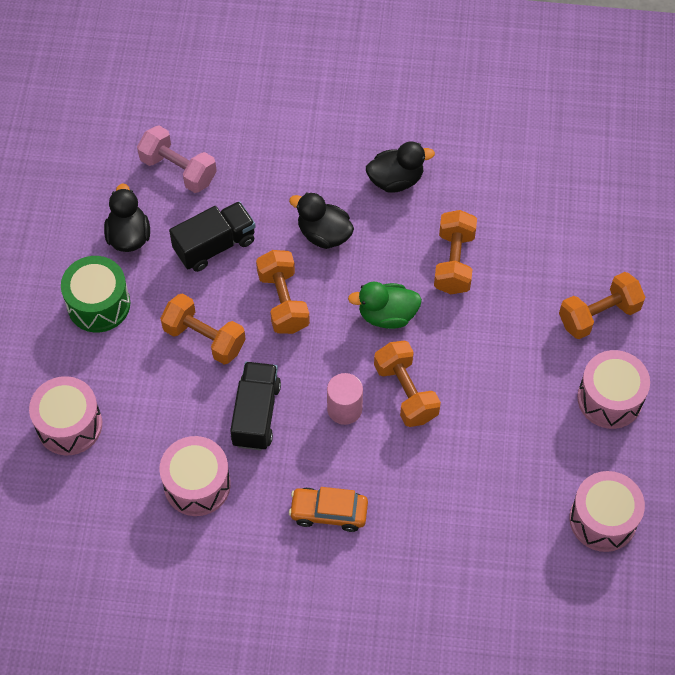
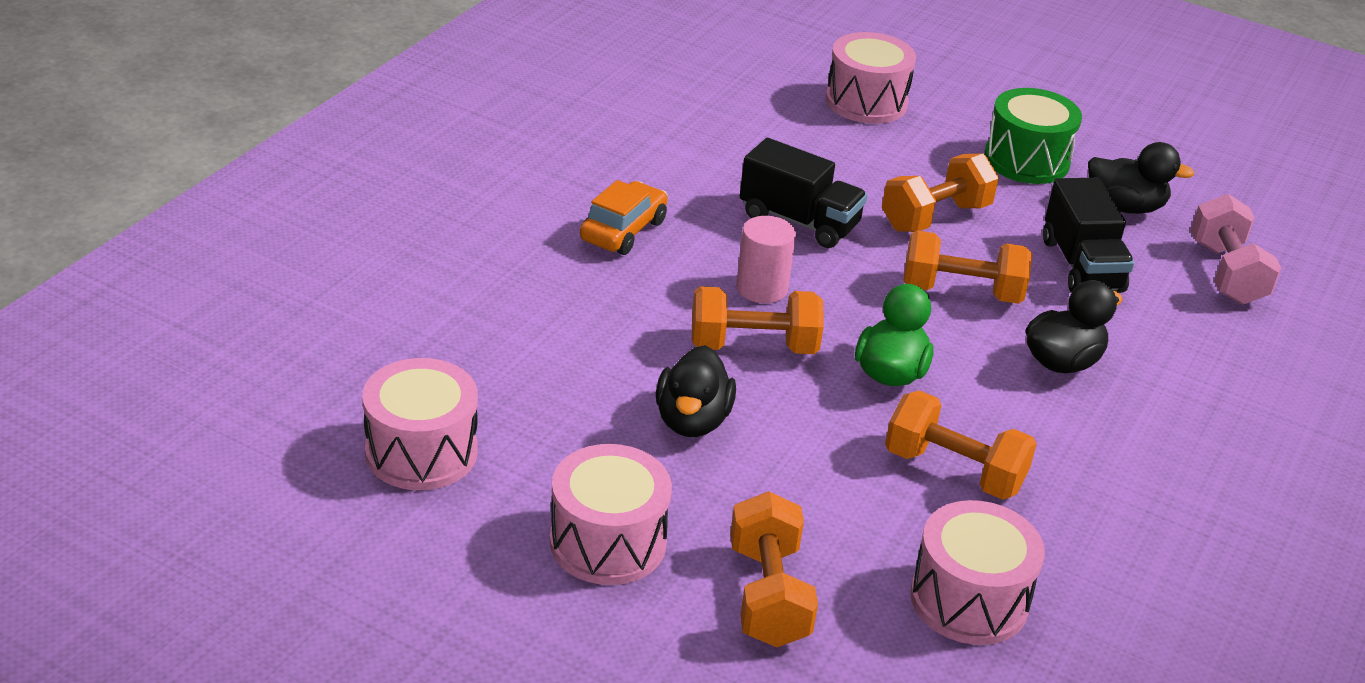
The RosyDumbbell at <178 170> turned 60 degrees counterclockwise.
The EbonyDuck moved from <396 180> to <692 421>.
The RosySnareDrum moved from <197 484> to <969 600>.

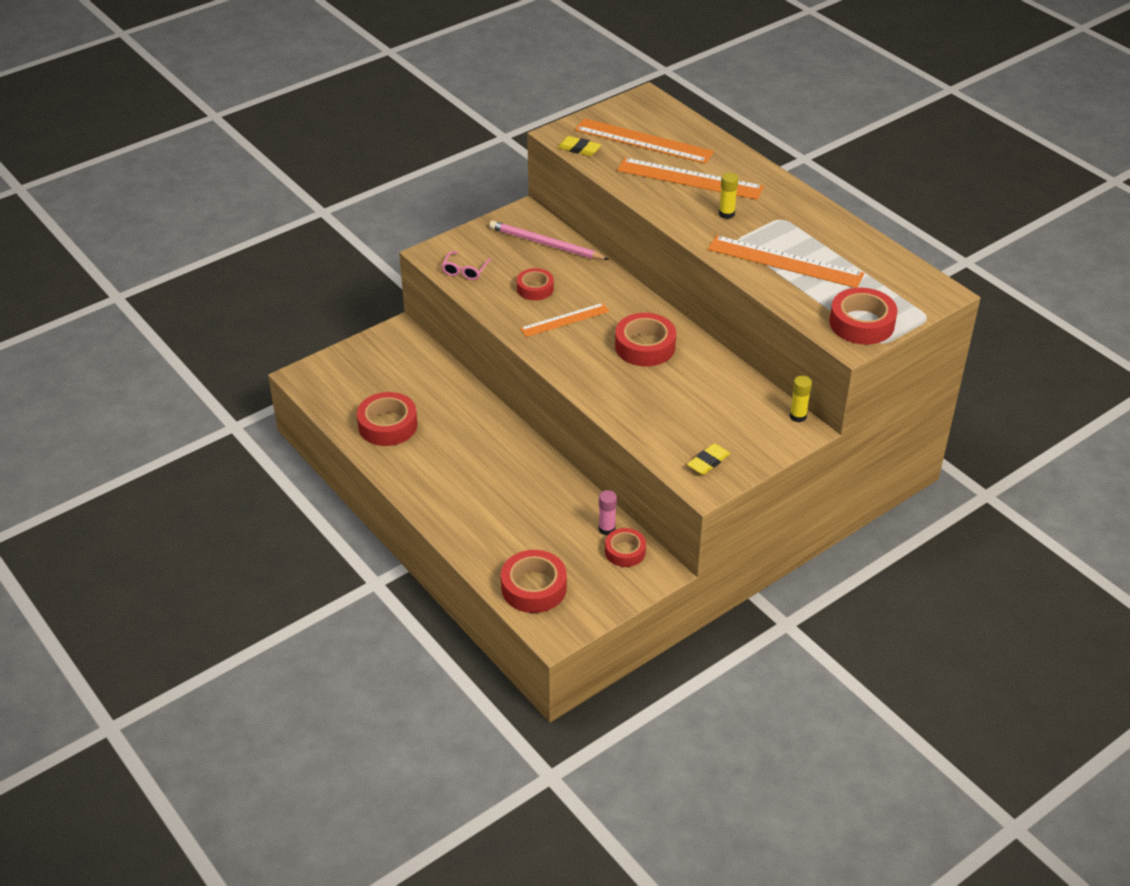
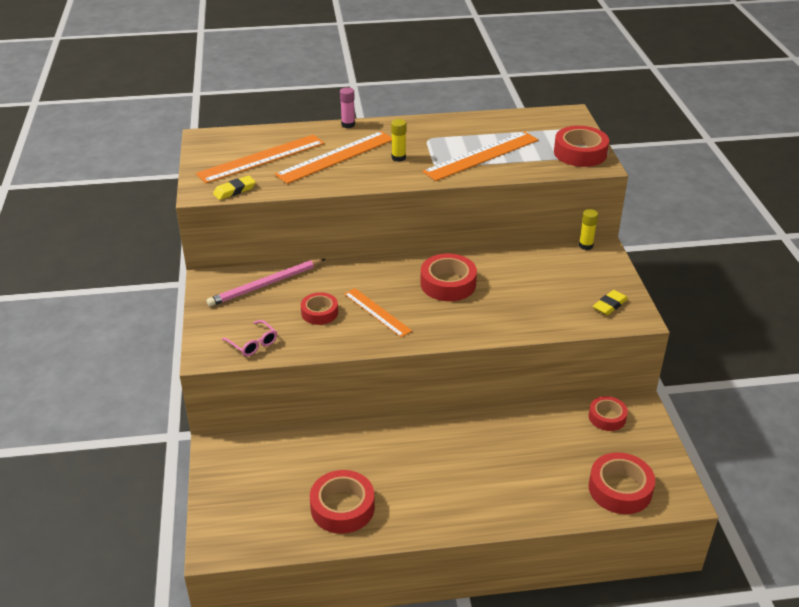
The OrangeColouredMeasuringStick at <565 320> turned 45 degrees counterclockwise.
The YellowPencilEraser at <708 462> turned 60 degrees clockwise.
The RosyGlue moved from <607 529> to <348 125>.

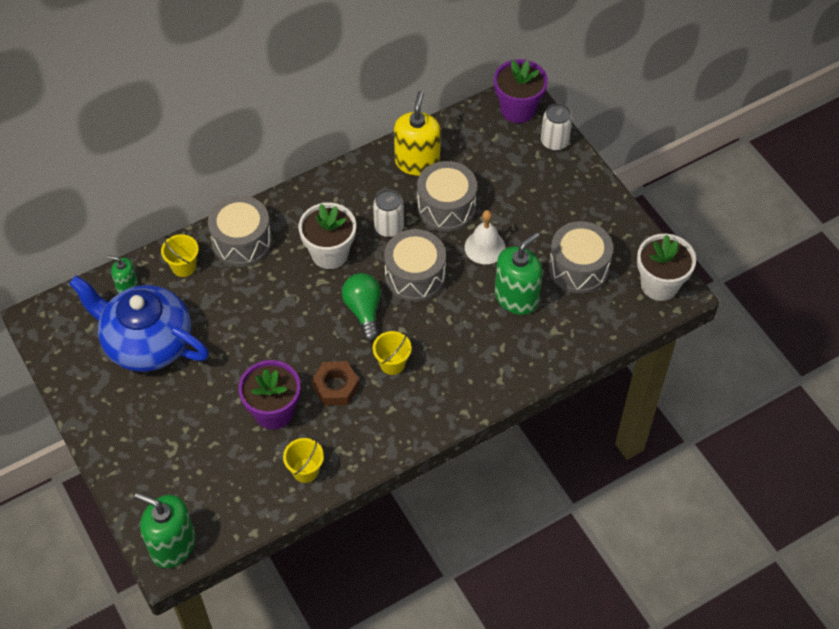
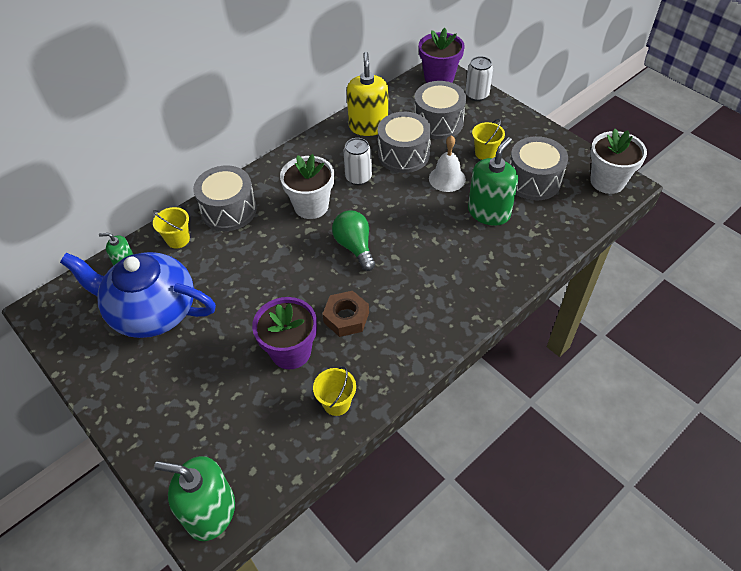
The GraySnareDrum moved from <415 276> to <438 122>.
The YellowPail moved from <392 363> to <485 153>.

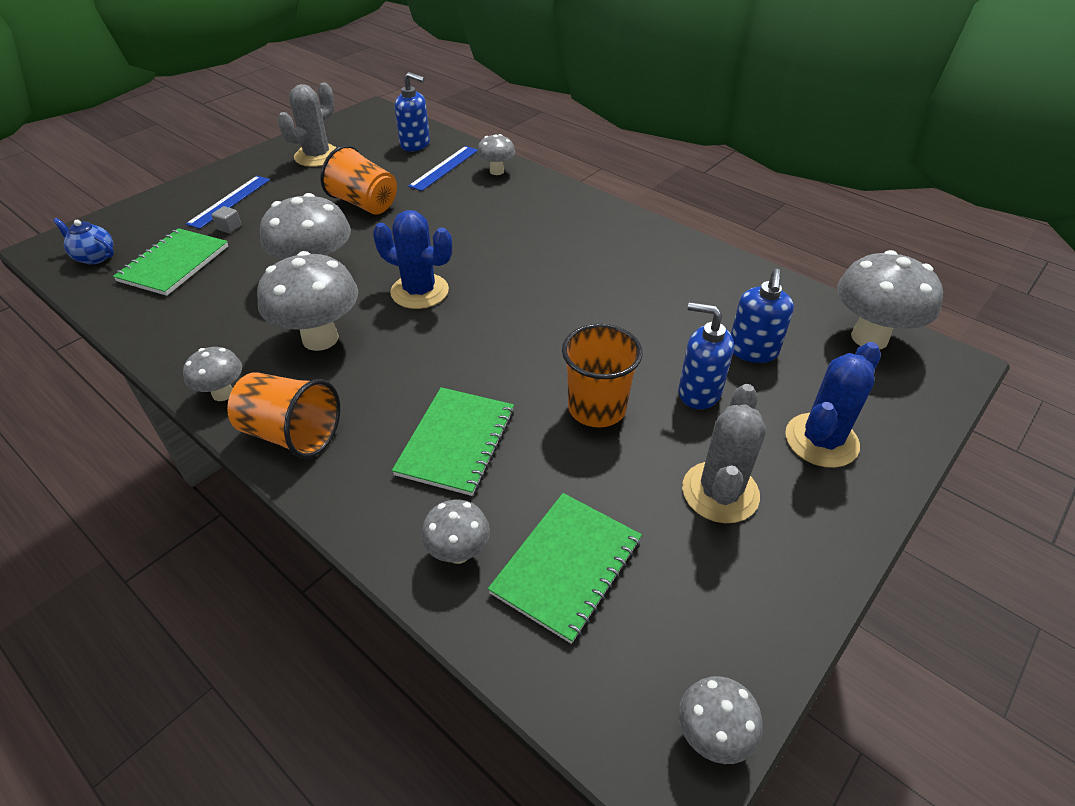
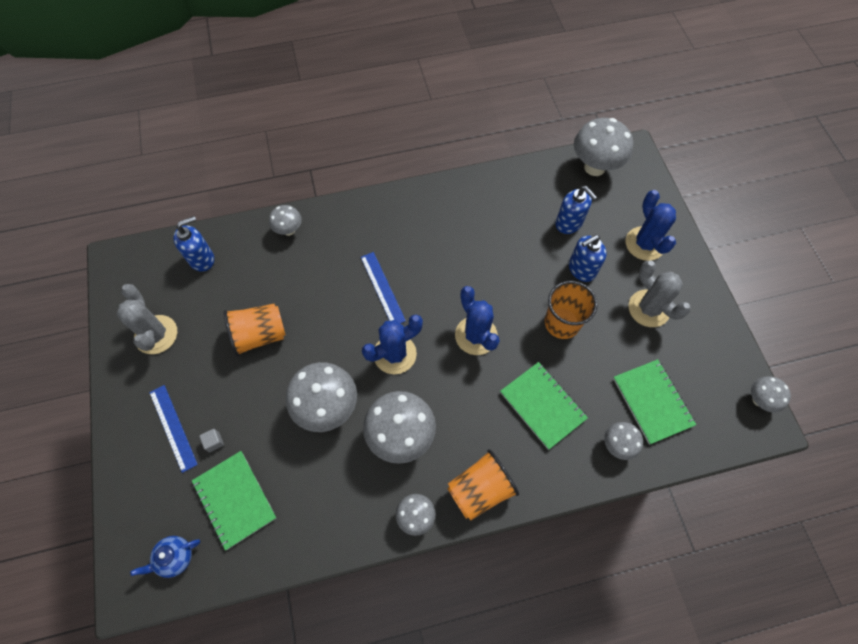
The RoyalBlueMeasuringStick moved from <444 168> to <382 288>.
The RoyalBluePricklyPlant at <476 335> appeared.

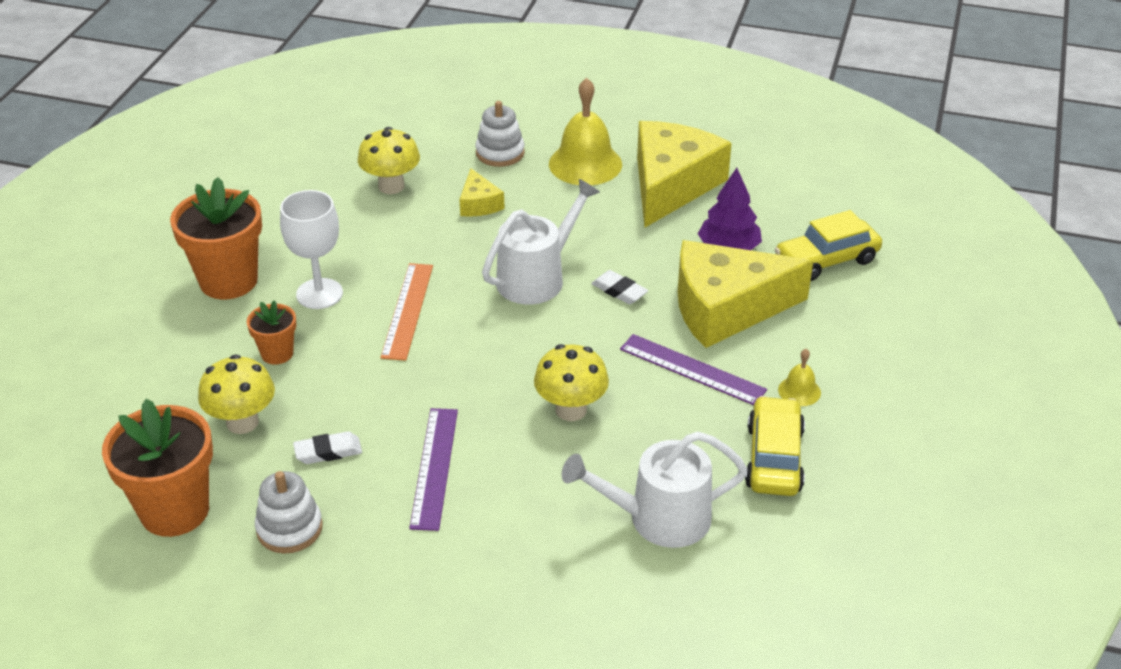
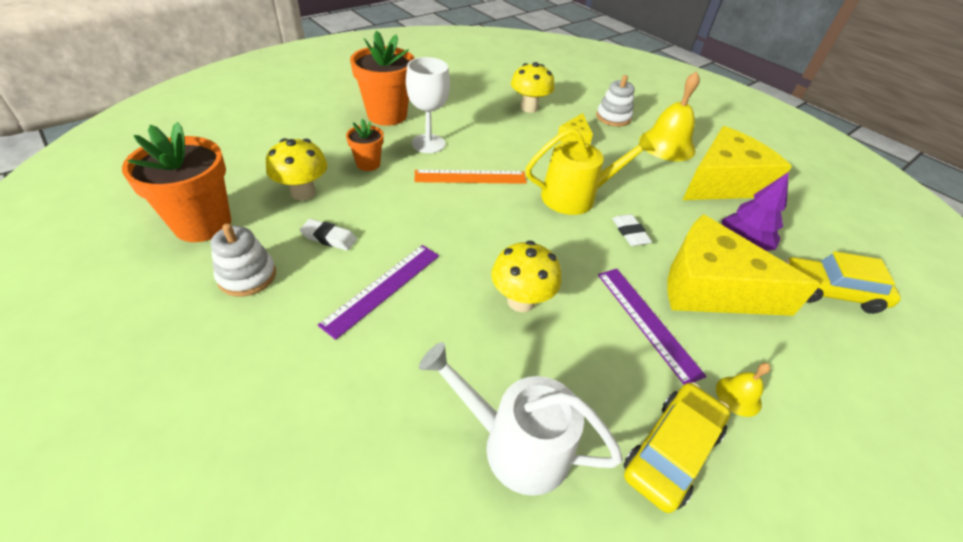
The SnowWhiteSprinklingCan at <536 278> became the YellowSprinklingCan at <575 197>.
The OrangeColouredMeasuringStick at <407 310> turned 45 degrees clockwise.

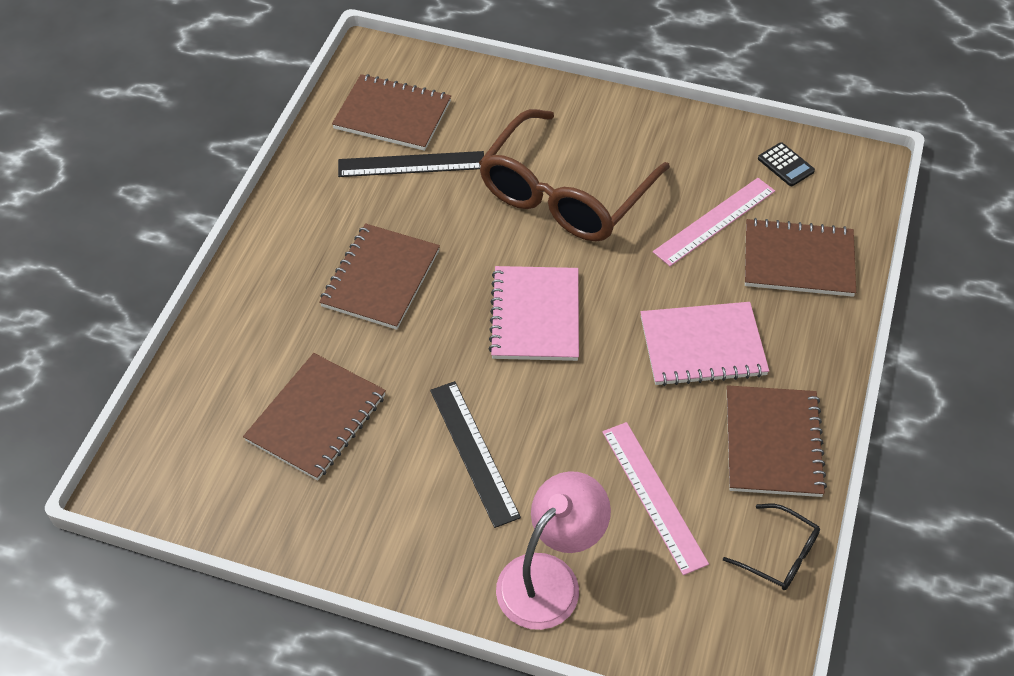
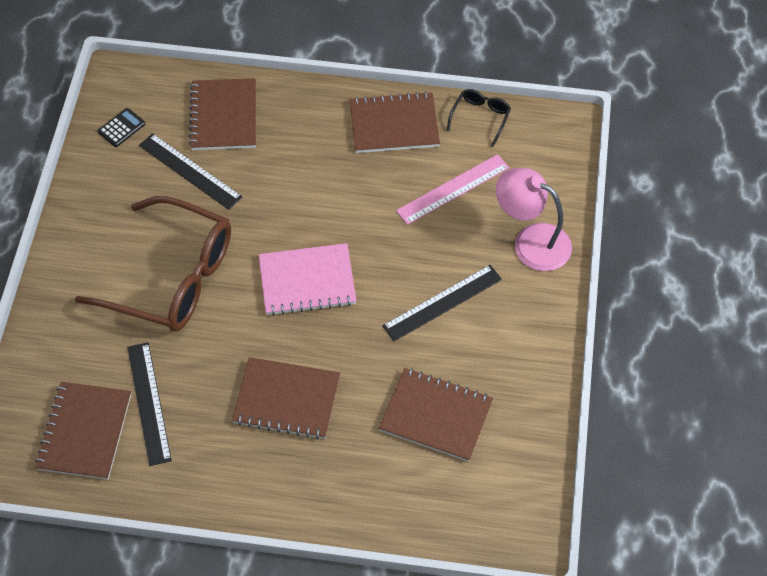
The RosyMeasuringStick at <714 221> became the EbonyMeasuringStick at <190 171>.
The RosyNotebook at <702 346> disappeared.

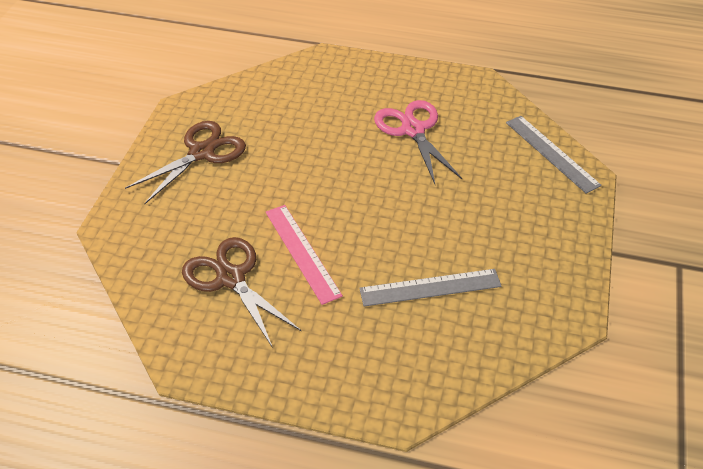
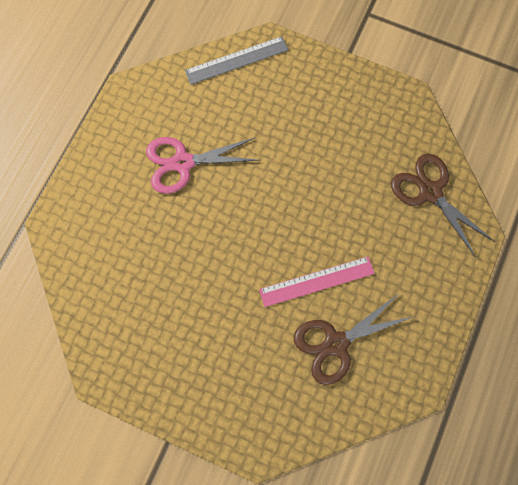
The DarkBrownScissors moved from <201 153> to <430 192>.
The GrayMeasuringStick at <430 287> disappeared.

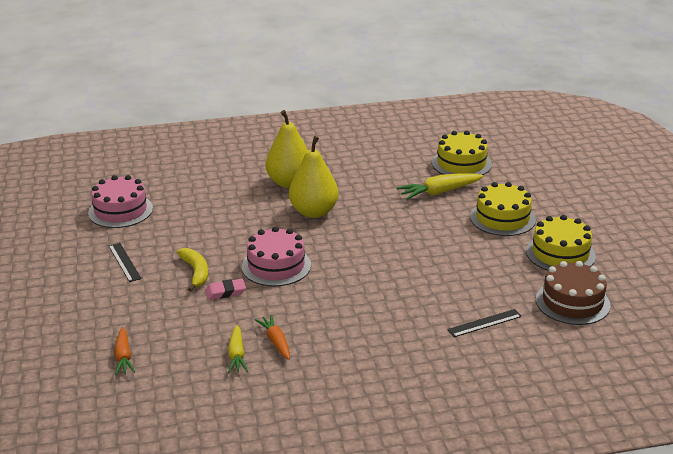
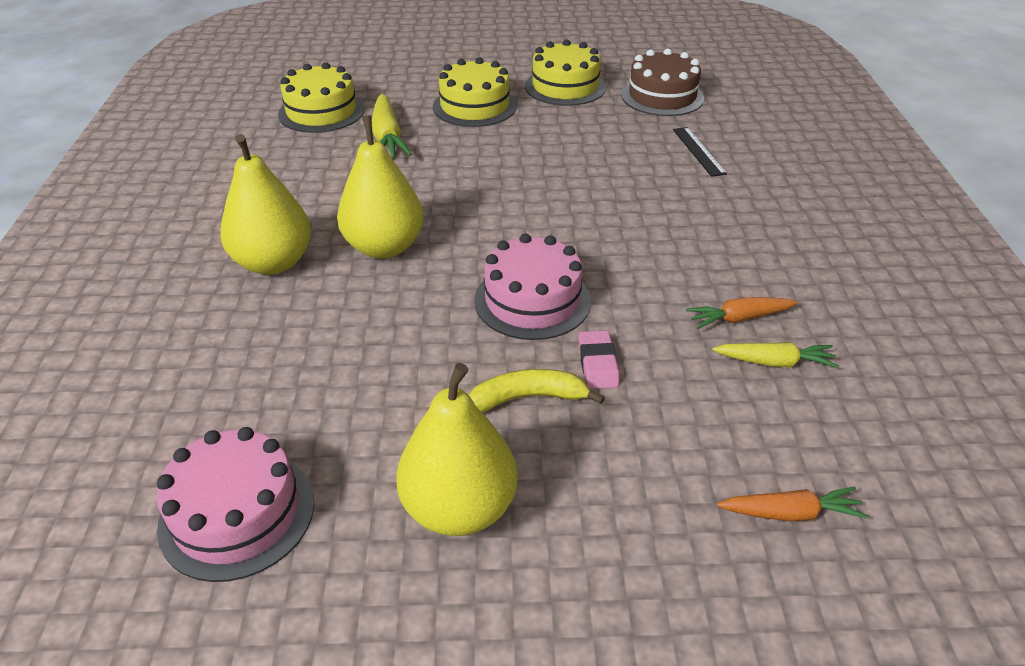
The EbonyMeasuringStick at <124 262> was replaced by the YellowPear at <459 508>.

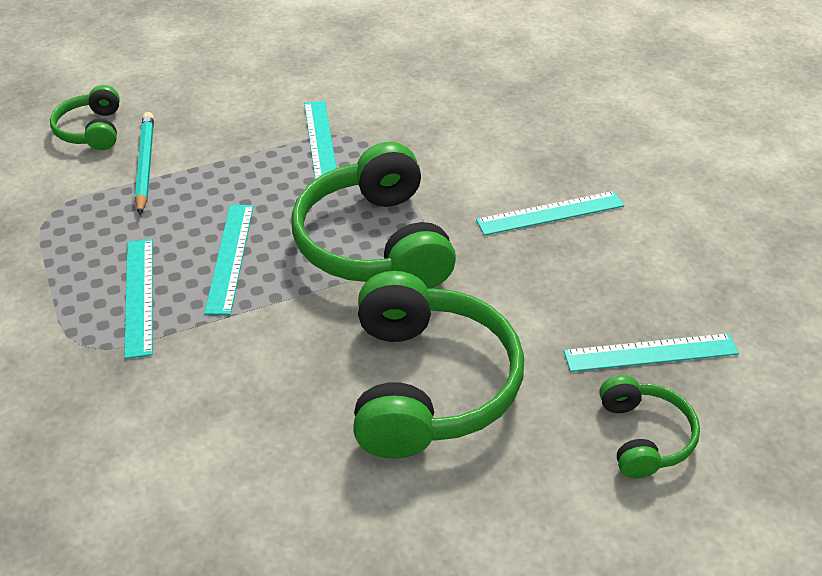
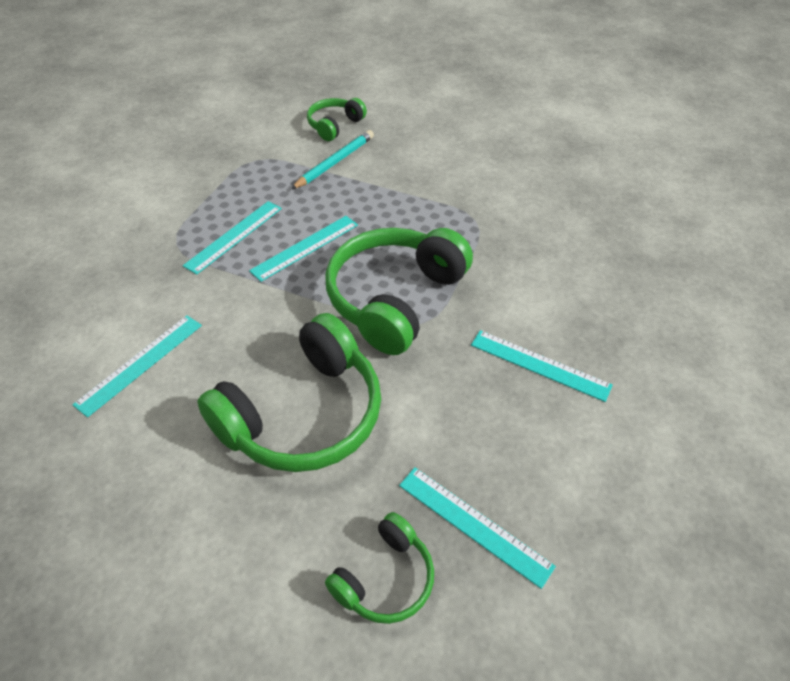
The AquaMeasuringStick moved from <321 143> to <140 363>.

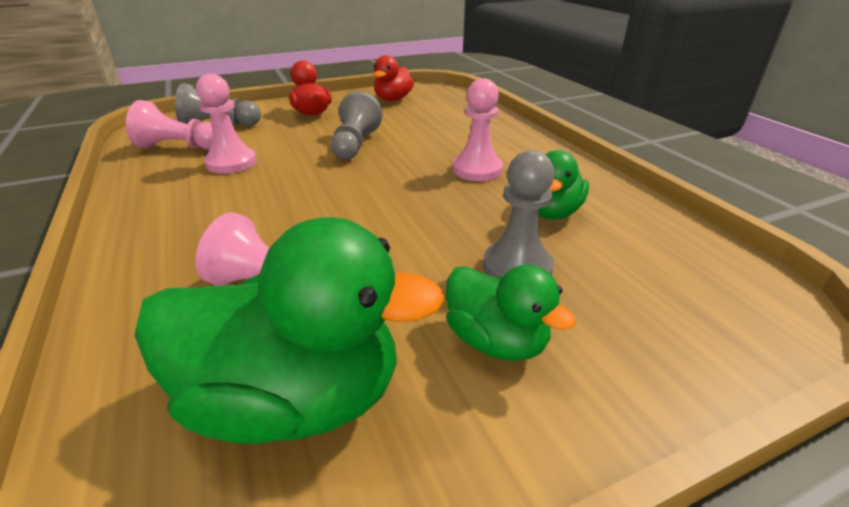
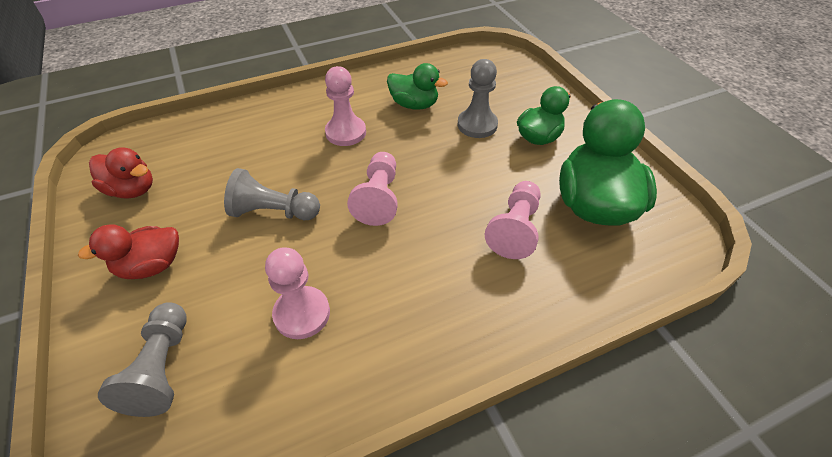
The RosyChessPawn moved from <179 147> to <378 198>.

